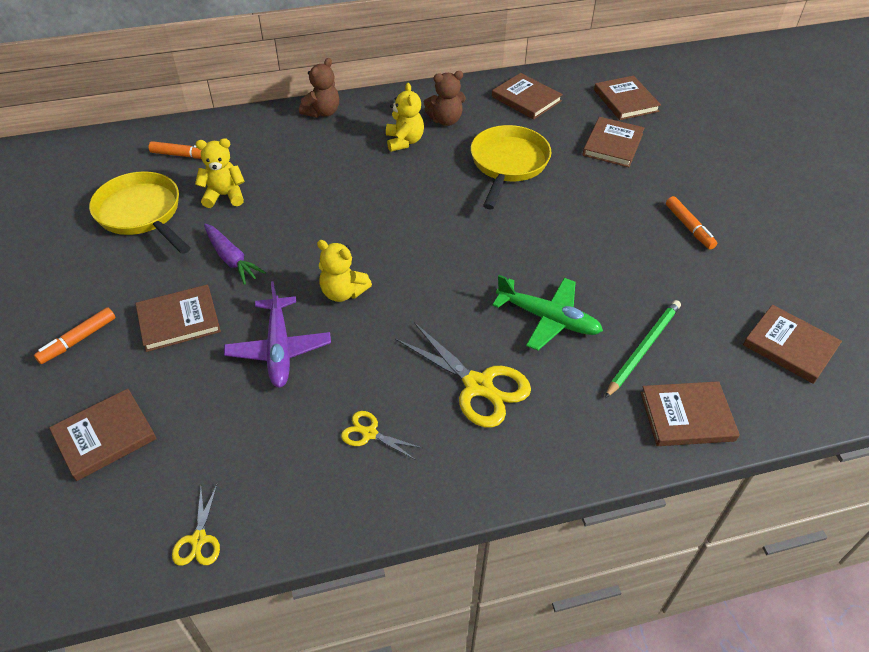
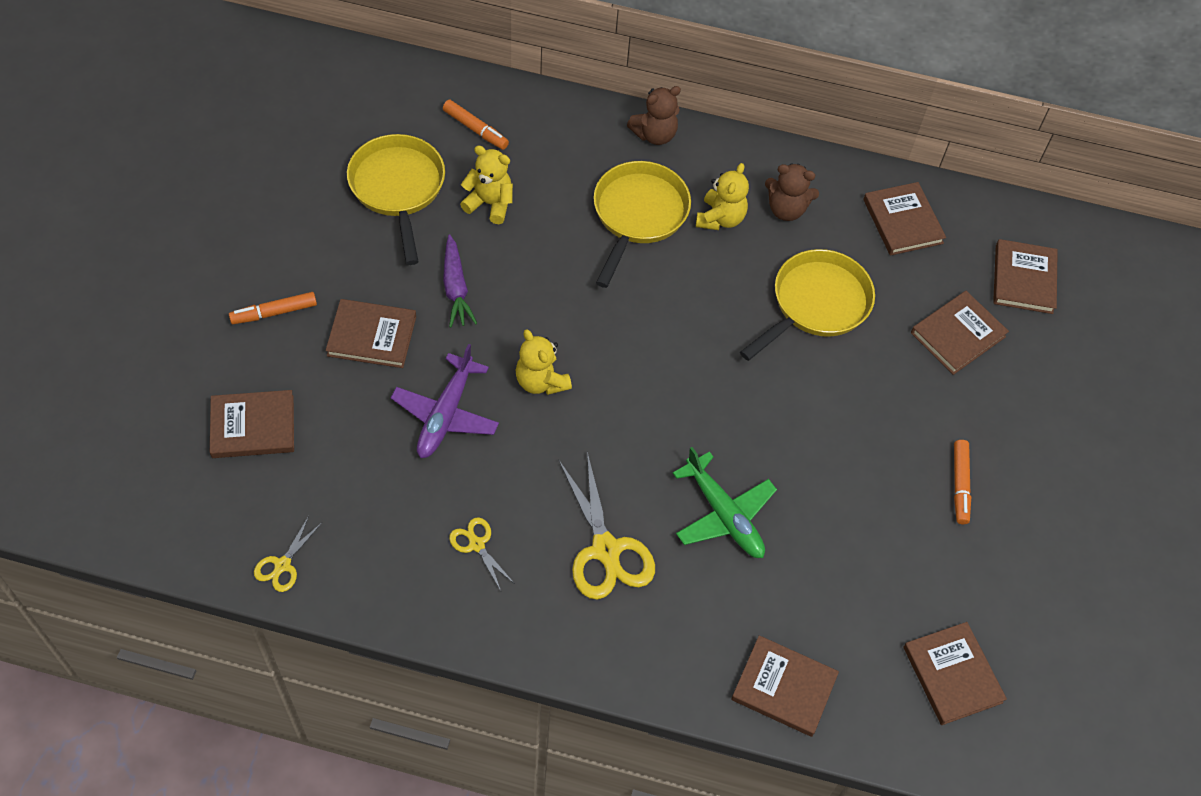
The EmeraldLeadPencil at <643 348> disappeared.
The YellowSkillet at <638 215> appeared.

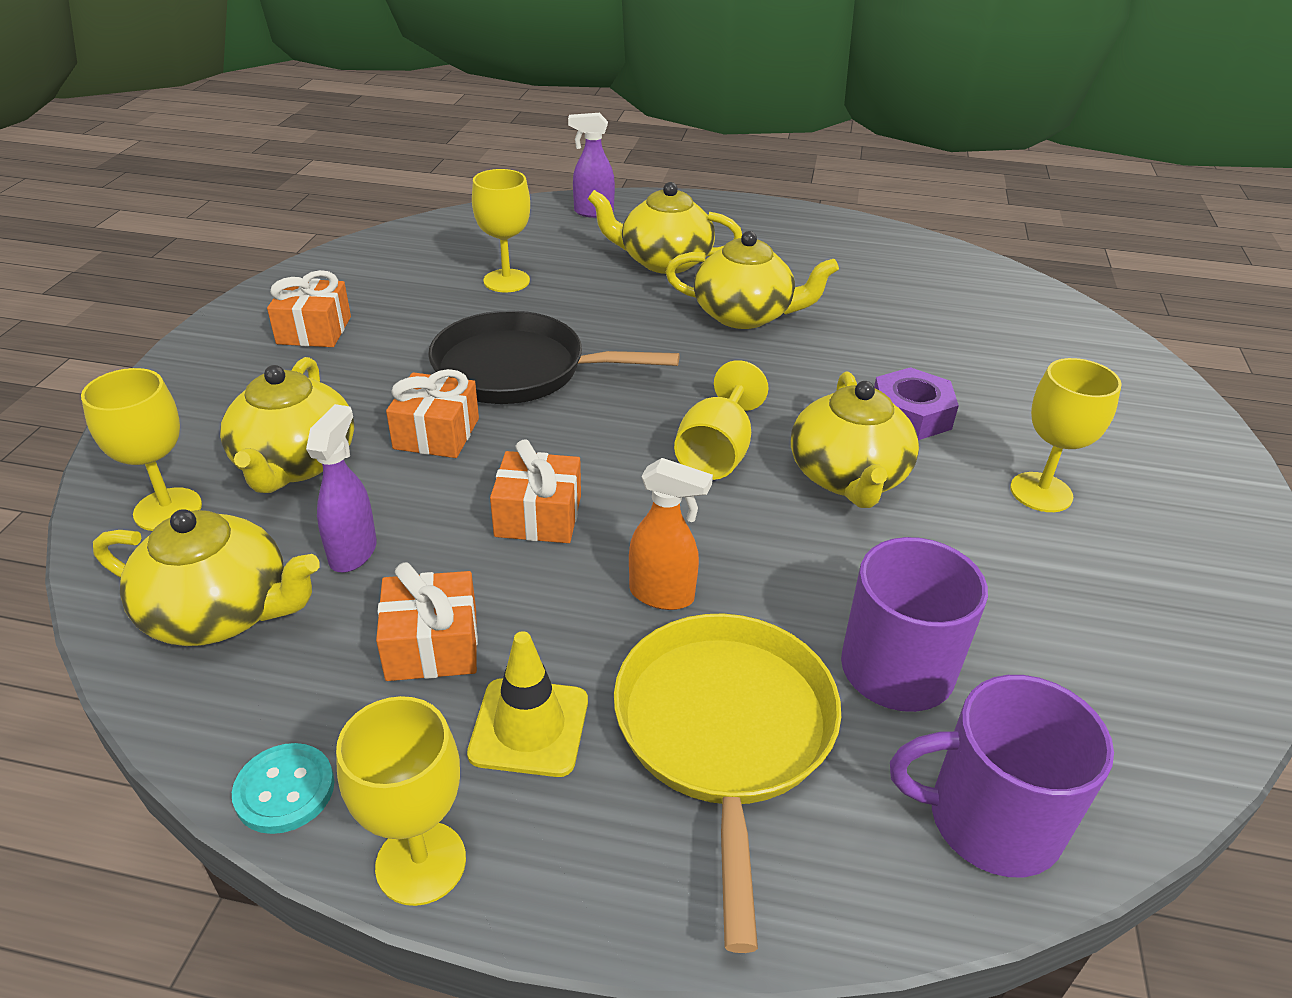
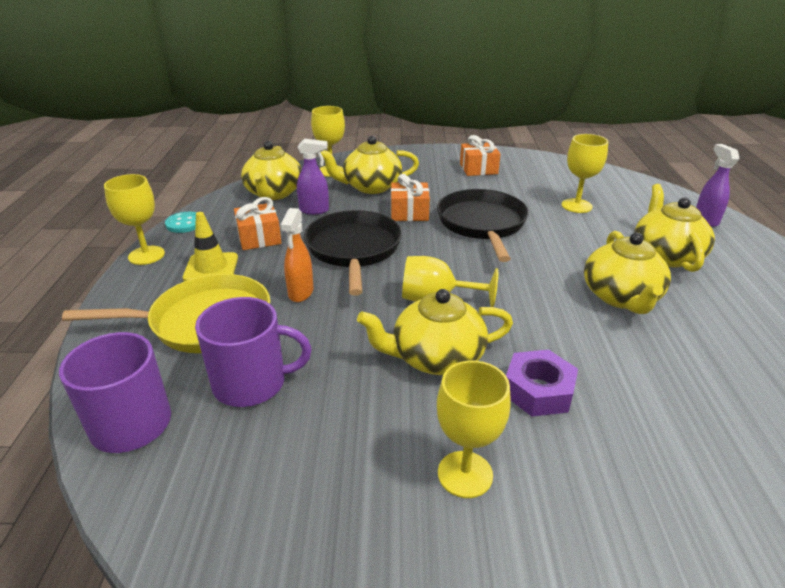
The OrangeColouredGift at <538 516> was replaced by the EbonySkillet at <353 249>.

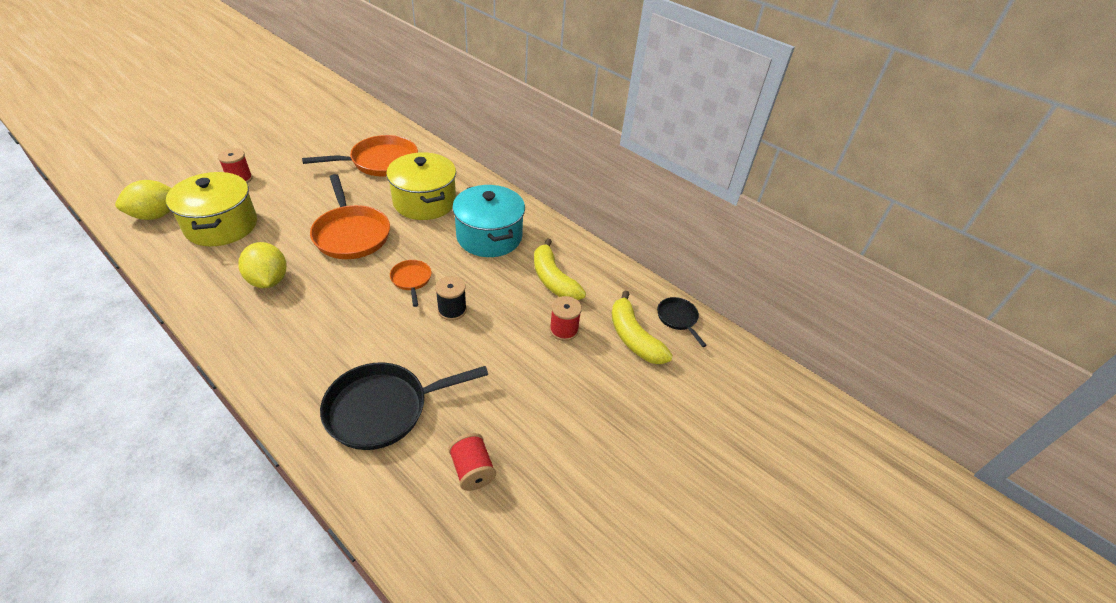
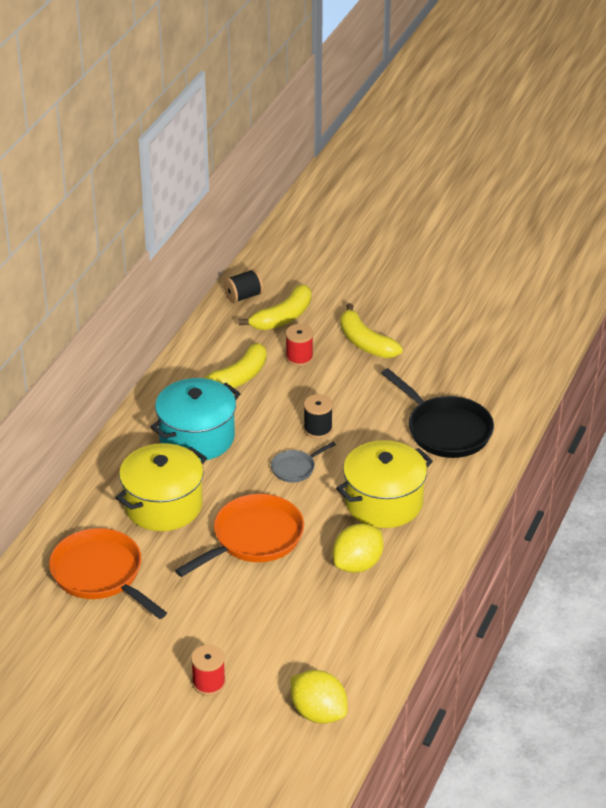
The YellowPot moved from <221 226> to <383 502>.
The OrangeColouredSkillet at <411 280> became the GraySkillet at <295 468>.
The EbonySkillet at <678 319> was replaced by the EbonyBobbin at <243 296>.
The RedBobbin at <472 470> disappeared.
The YellowToyBanana at <365 342> appeared.

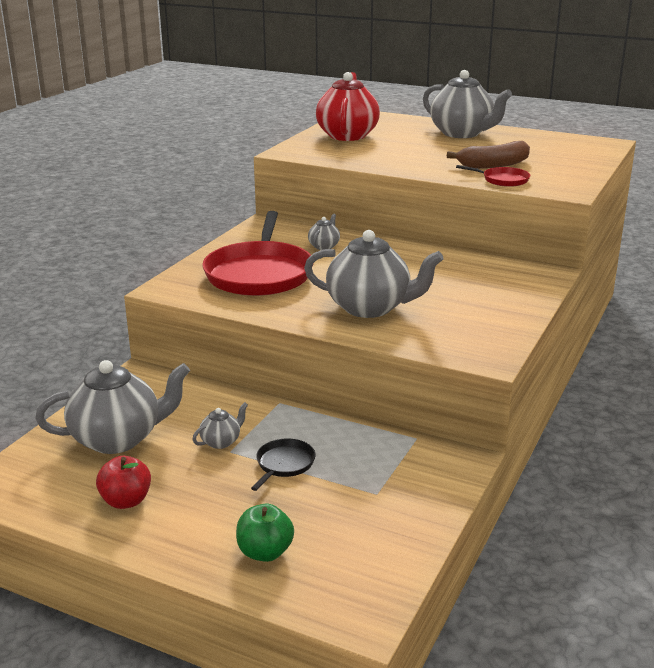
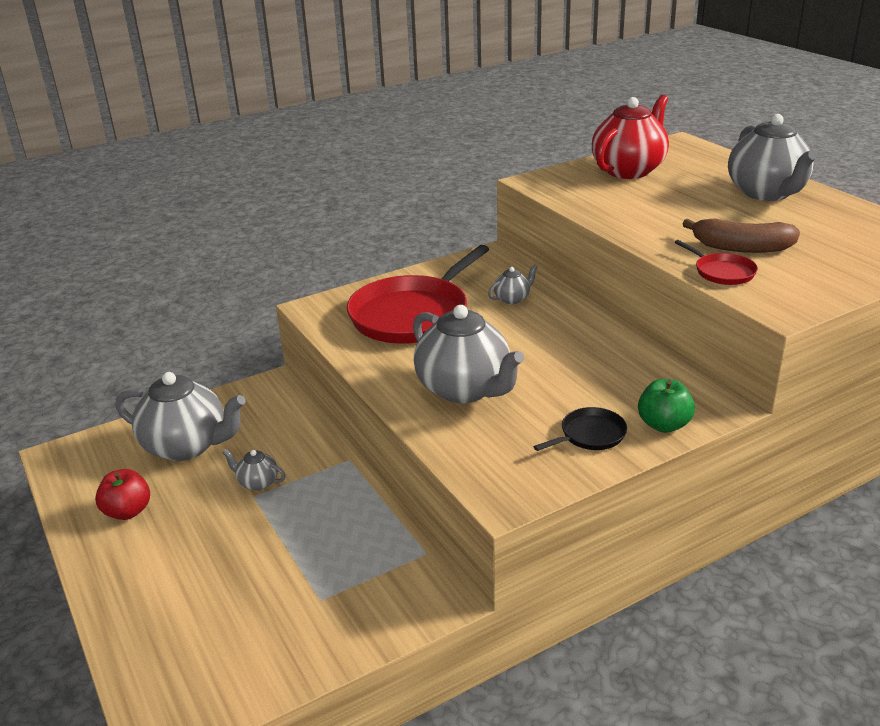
The GrayTeapot at <221 442> turned 150 degrees counterclockwise.
The EbonySkillet moved from <284 464> to <590 435>.
The EmeraldToyApple moved from <265 552> to <664 425>.

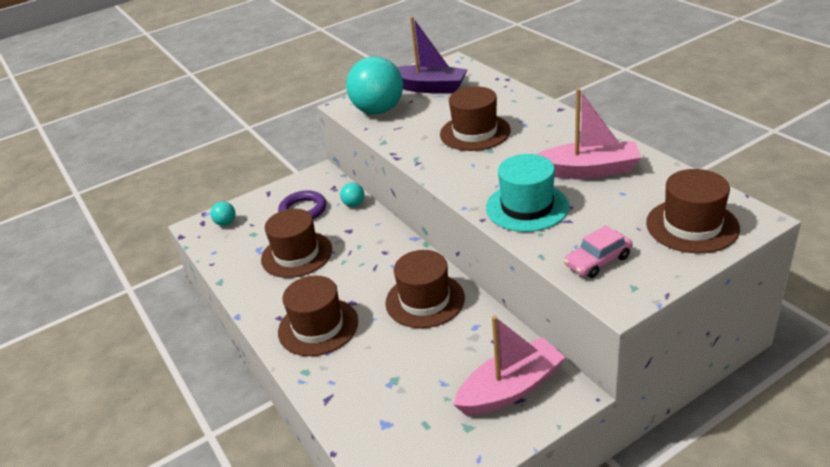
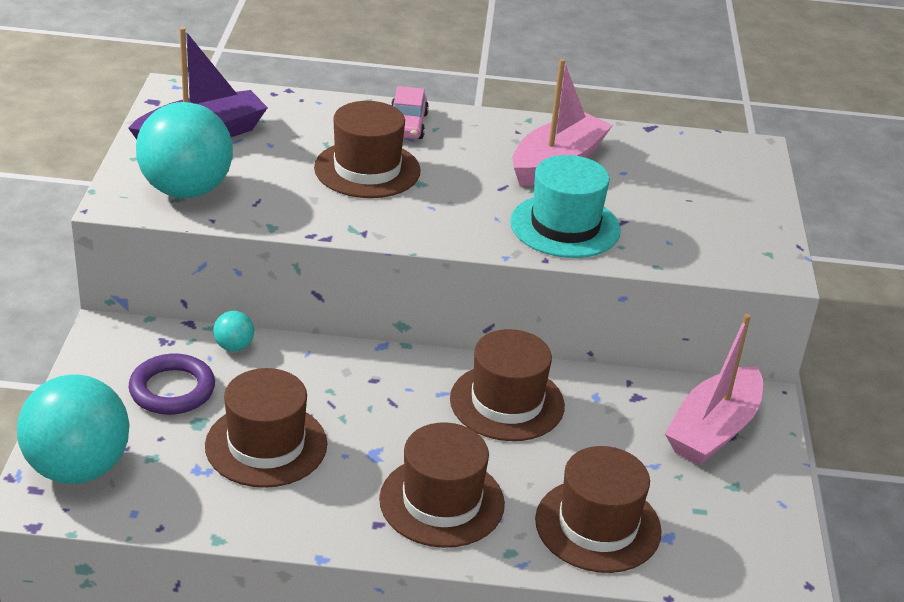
The DarkBrownTallHat moved from <692 226> to <598 525>.
The AquaBall at <226 223> changed to 2.35 times the size.
The RosyCar moved from <598 261> to <407 125>.
The RosySailboat at <510 389> turned 150 degrees counterclockwise.

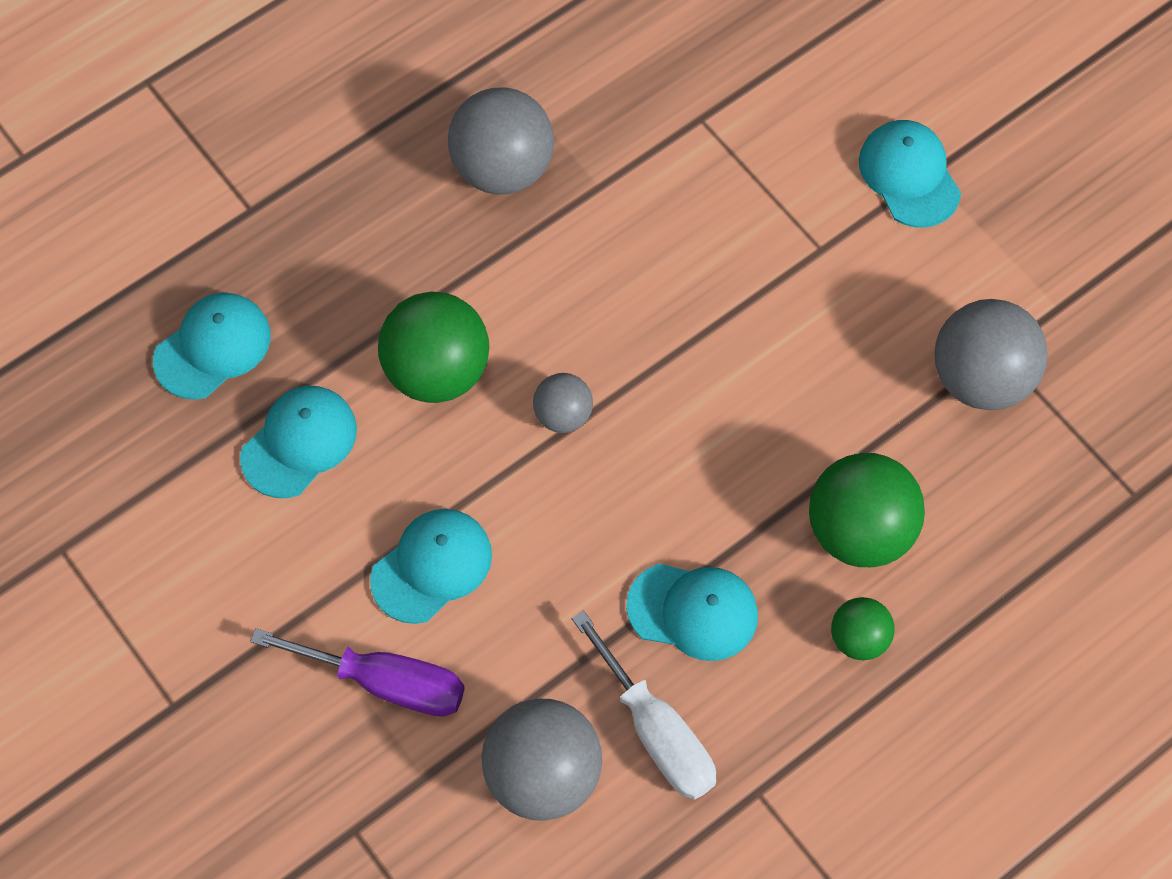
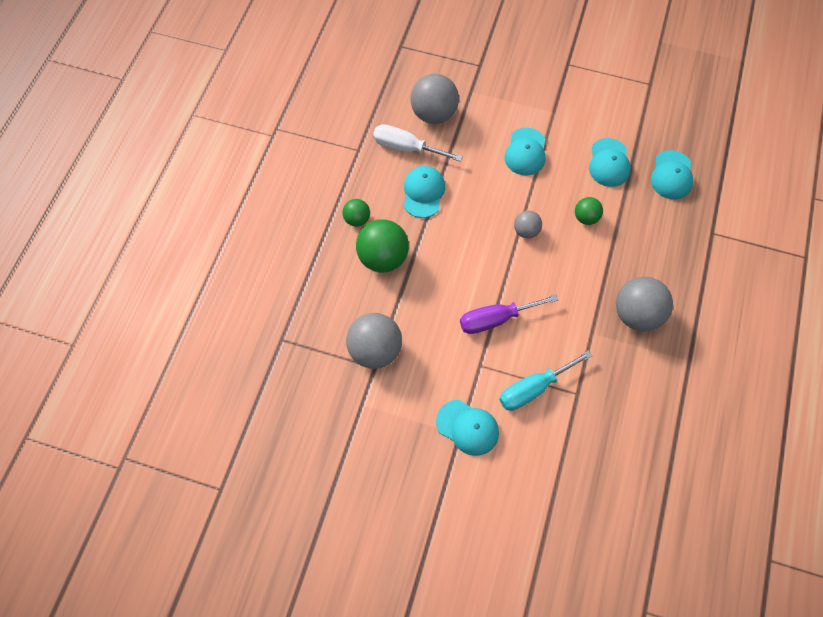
The EmeraldBall at <437 371> changed to 0.54 times the size.
The AquaPeakedCap at <693 611> turned 120 degrees clockwise.
The VioletScrewdriver moved from <386 682> to <495 319>.
The AquaScrewdriver at <533 388> appeared.

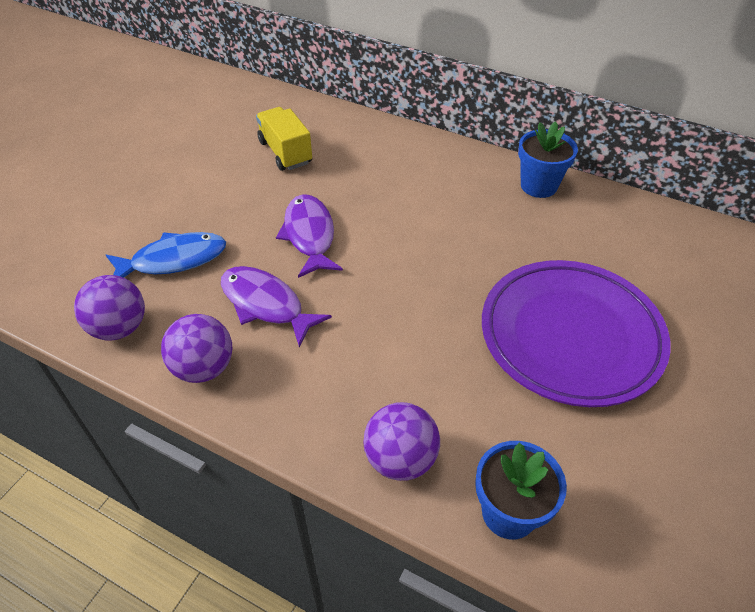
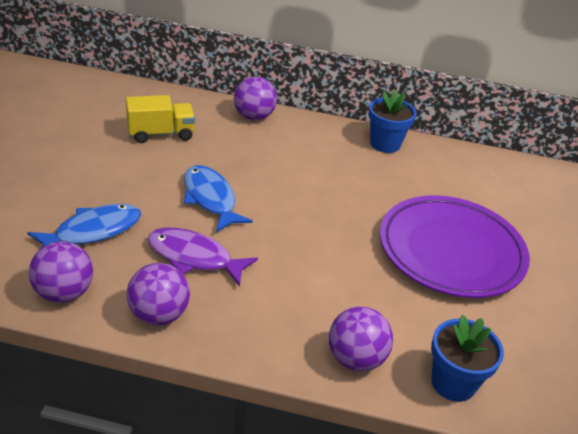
The YellowToyTruck at <285 152> turned 120 degrees clockwise.
The VioletFishFigure at <309 235> became the RoyalBlueFishFigure at <210 199>.
The VioletBall at <254 117> appeared.

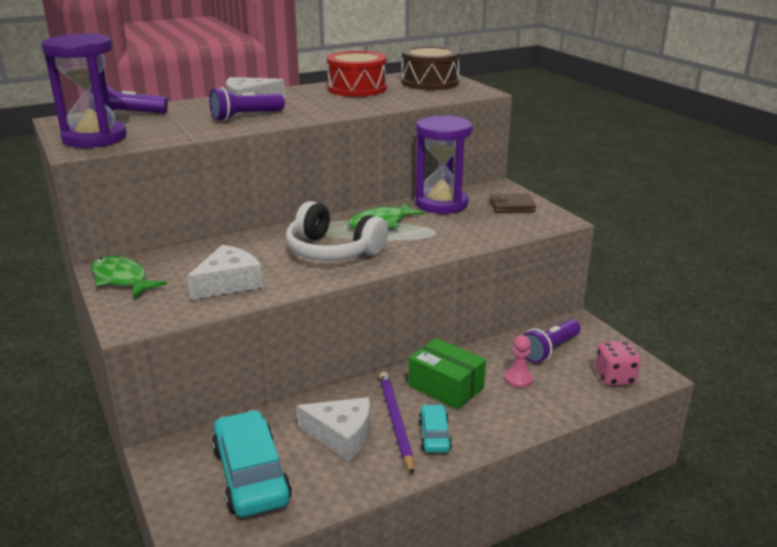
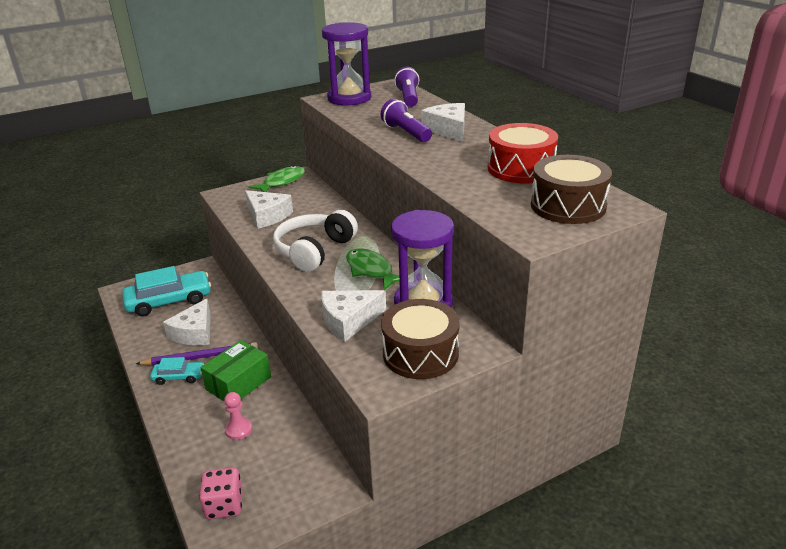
The DarkBrownBillfold at <512 206> was replaced by the DarkBrownSnareDrum at <420 353>.
The VioletPocketTorch at <549 350> disappeared.
The SnowWhitePieceOfCheese at <349 321> appeared.

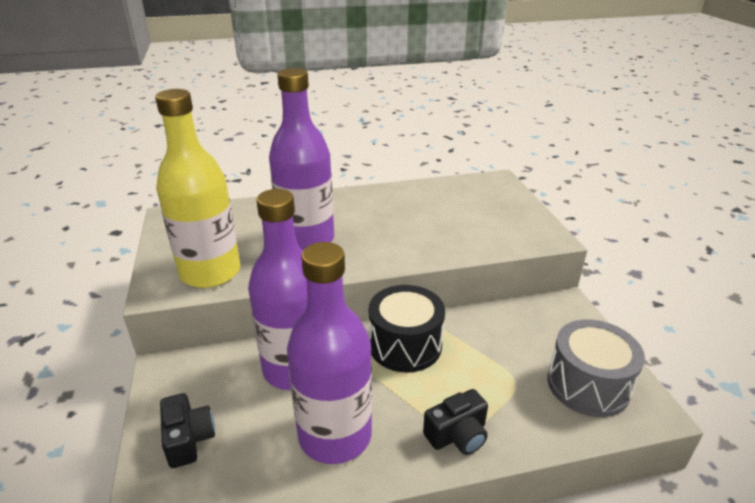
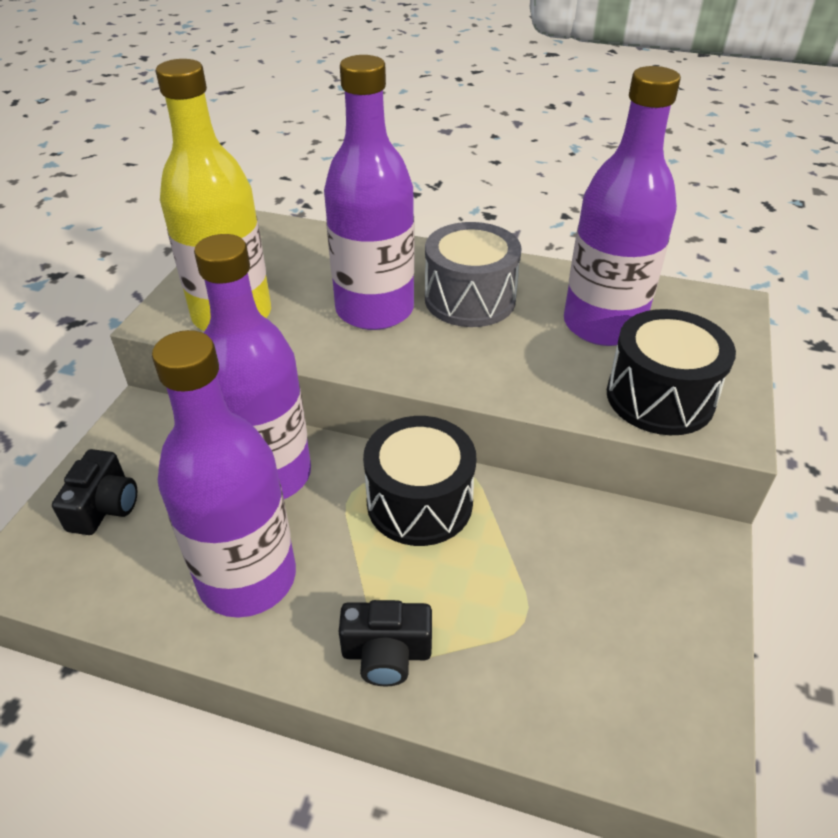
The GraySnareDrum moved from <588 385> to <470 299>.
The VioletFlask at <603 325> appeared.
The EbonySnareDrum at <660 397> appeared.

